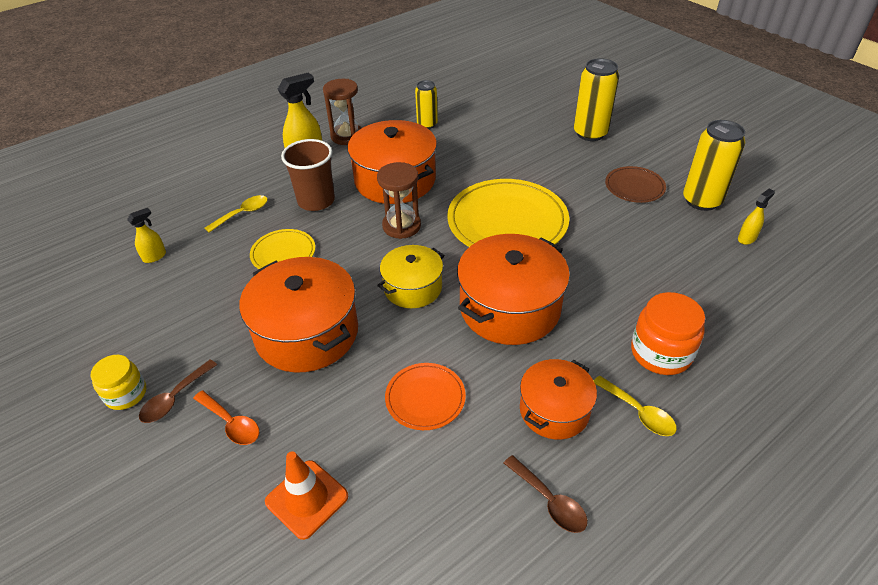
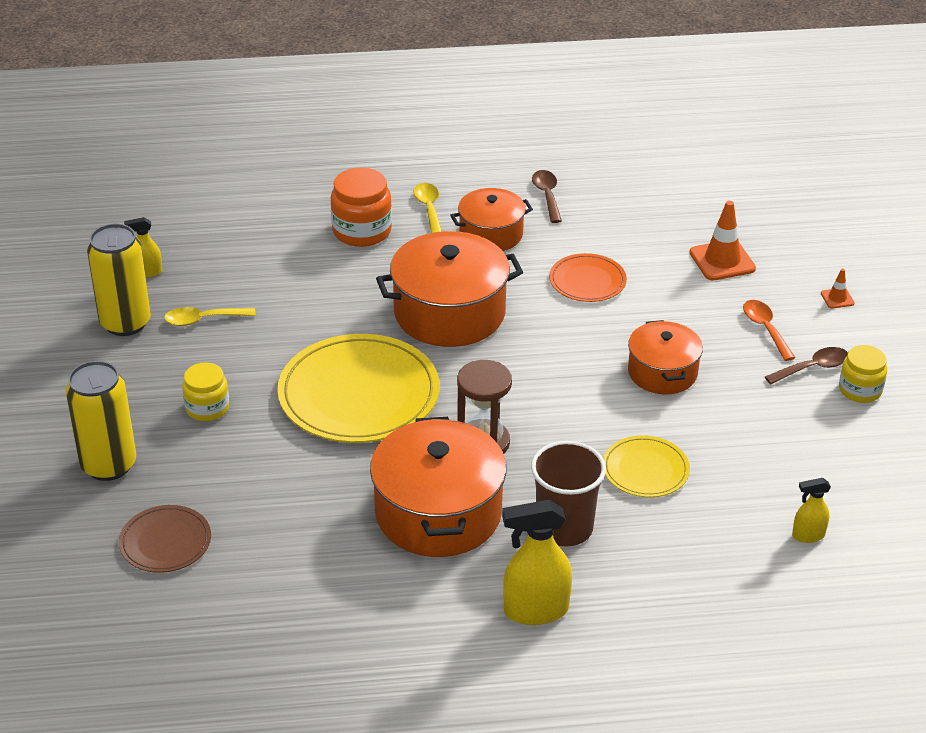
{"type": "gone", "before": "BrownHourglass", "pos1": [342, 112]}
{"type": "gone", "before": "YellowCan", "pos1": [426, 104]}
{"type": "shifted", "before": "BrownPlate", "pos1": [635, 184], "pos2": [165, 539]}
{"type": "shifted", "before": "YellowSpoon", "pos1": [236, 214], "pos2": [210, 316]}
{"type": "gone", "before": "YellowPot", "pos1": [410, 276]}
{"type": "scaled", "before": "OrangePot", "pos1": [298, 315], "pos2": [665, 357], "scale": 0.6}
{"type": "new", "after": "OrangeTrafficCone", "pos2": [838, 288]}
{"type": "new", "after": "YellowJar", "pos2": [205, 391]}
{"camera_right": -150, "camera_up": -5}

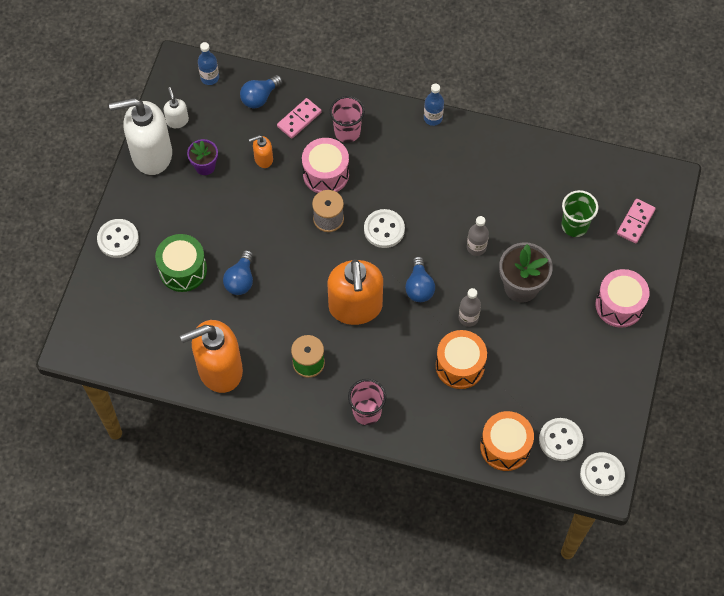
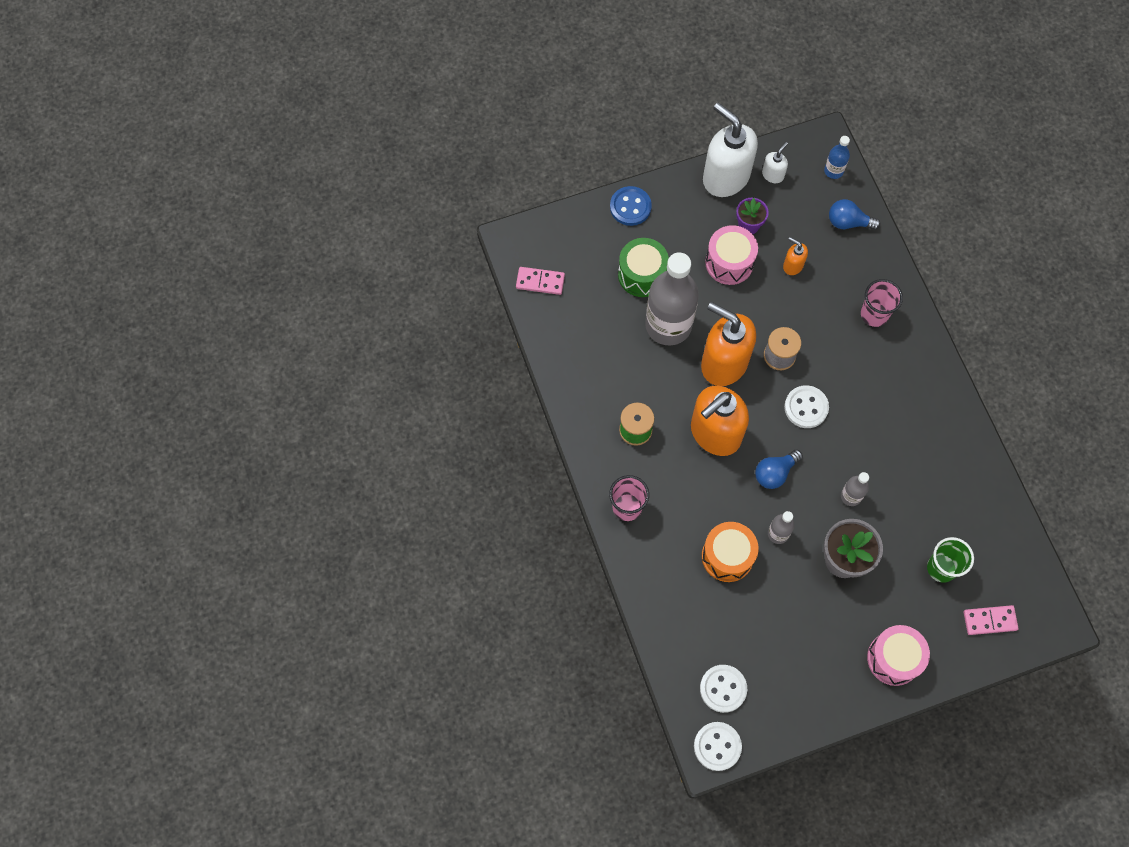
{"type": "gone", "before": "BlueBottle", "pos1": [434, 104]}
{"type": "shifted", "before": "PinkDomino", "pos1": [299, 118], "pos2": [540, 281]}
{"type": "shifted", "before": "PinkDrum", "pos1": [325, 165], "pos2": [731, 255]}
{"type": "repainted", "before": "WhiteButton", "after": "BlueButton", "pos1": [118, 238], "pos2": [631, 206]}
{"type": "swapped", "before": "BlueLightBulb", "after": "GreyBottle", "pos1": [238, 272], "pos2": [672, 299]}
{"type": "shifted", "before": "OrangeSoapDispenser", "pos1": [211, 356], "pos2": [728, 344]}
{"type": "gone", "before": "OrangeDrum", "pos1": [507, 441]}
{"camera_right": 55, "camera_up": 5}

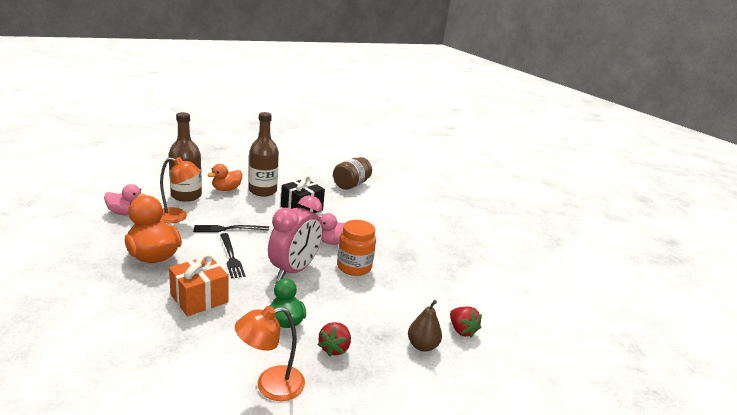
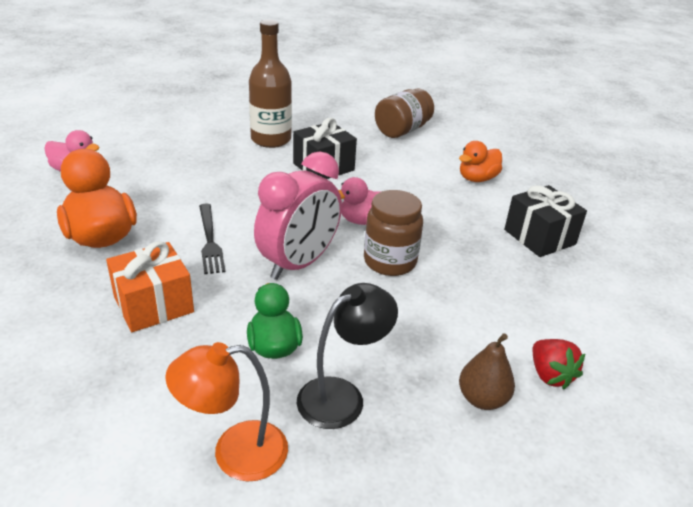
{"type": "gone", "before": "BrownBottle", "pos1": [185, 157]}
{"type": "gone", "before": "OrangeLamp", "pos1": [180, 190]}
{"type": "shifted", "before": "OrangeDuck", "pos1": [225, 177], "pos2": [480, 161]}
{"type": "repainted", "before": "OrangeJar", "after": "BrownJar", "pos1": [356, 248], "pos2": [393, 233]}
{"type": "gone", "before": "BlackFork", "pos1": [231, 228]}
{"type": "swapped", "before": "RedStrawberry", "after": "BlackLamp", "pos1": [334, 339], "pos2": [347, 356]}
{"type": "new", "after": "BlackGift", "pos2": [545, 221]}
{"camera_right": 10, "camera_up": 10}

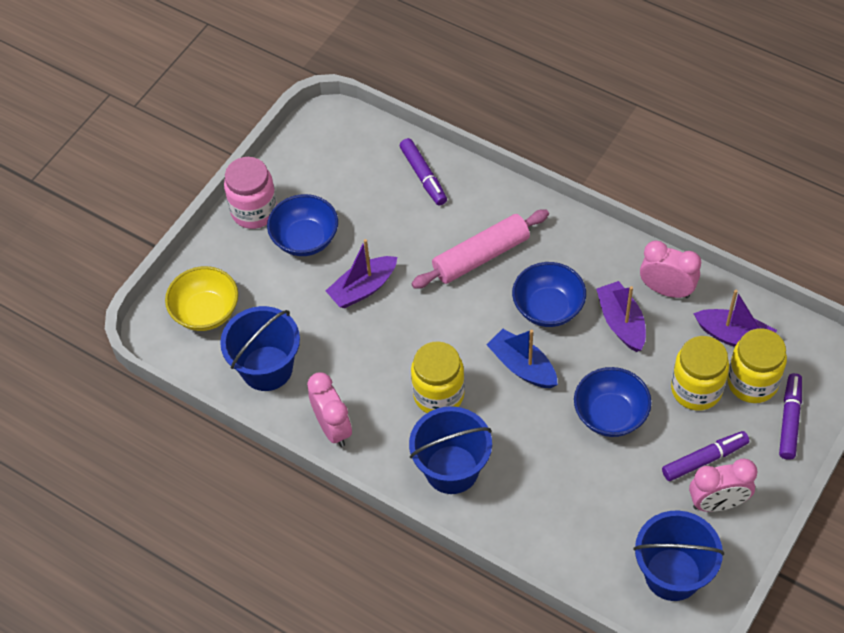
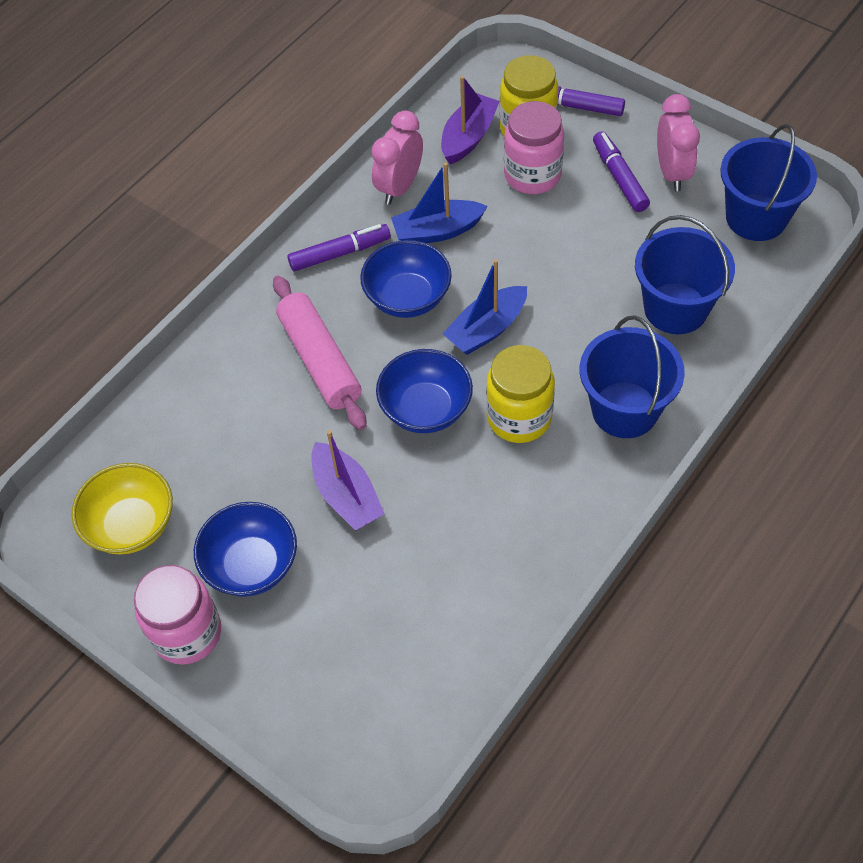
{"type": "shifted", "before": "PurpleMarker", "pos1": [423, 171], "pos2": [339, 247]}
{"type": "shifted", "before": "YellowBowl", "pos1": [201, 298], "pos2": [122, 509]}
{"type": "repainted", "before": "PurpleBoat", "after": "BlueBoat", "pos1": [621, 316], "pos2": [439, 202]}
{"type": "shifted", "before": "BlueBucket", "pos1": [260, 348], "pos2": [685, 274]}
{"type": "repainted", "before": "YellowJar", "after": "PinkJar", "pos1": [700, 373], "pos2": [534, 147]}
{"type": "shifted", "before": "BlueBowl", "pos1": [613, 402], "pos2": [424, 391]}
{"type": "gone", "before": "PinkClock", "pos1": [329, 410]}
{"camera_right": -85, "camera_up": 0}

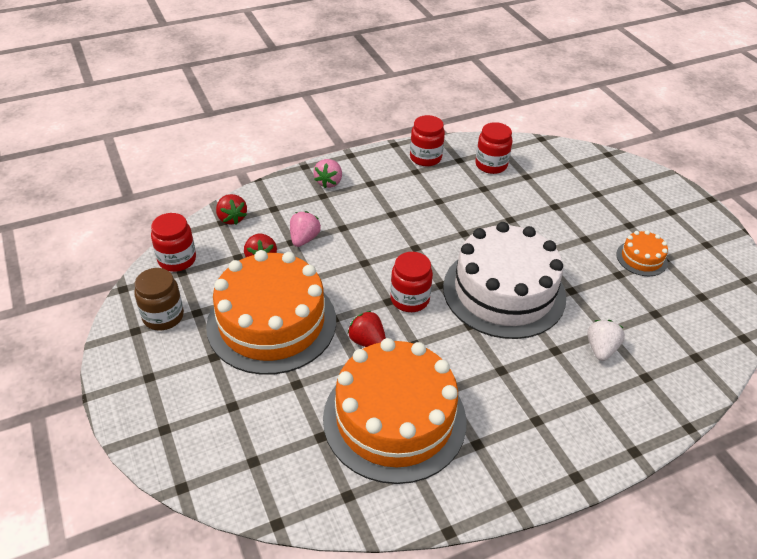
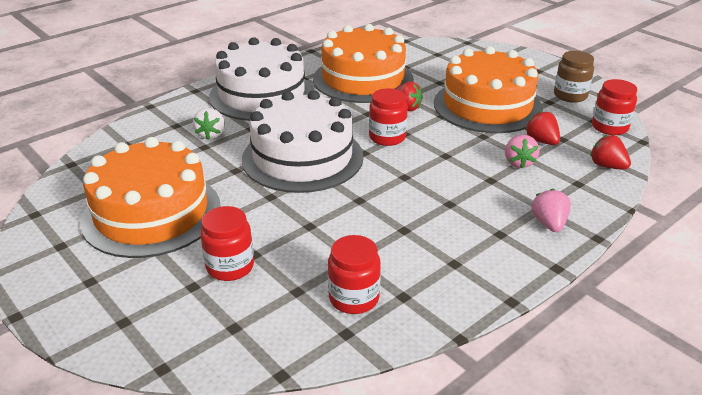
{"type": "shifted", "before": "RedJar", "pos1": [427, 140], "pos2": [227, 243]}
{"type": "scaled", "before": "OrangeCake", "pos1": [642, 253], "pos2": [150, 197], "scale": 2.32}
{"type": "new", "after": "WhiteCake", "pos2": [261, 79]}
{"camera_right": 165, "camera_up": -10}

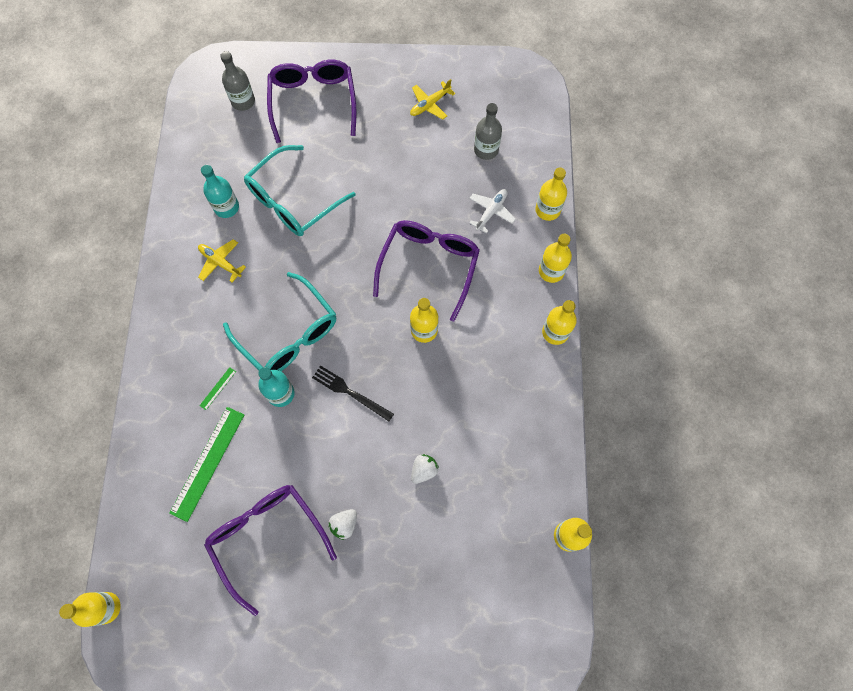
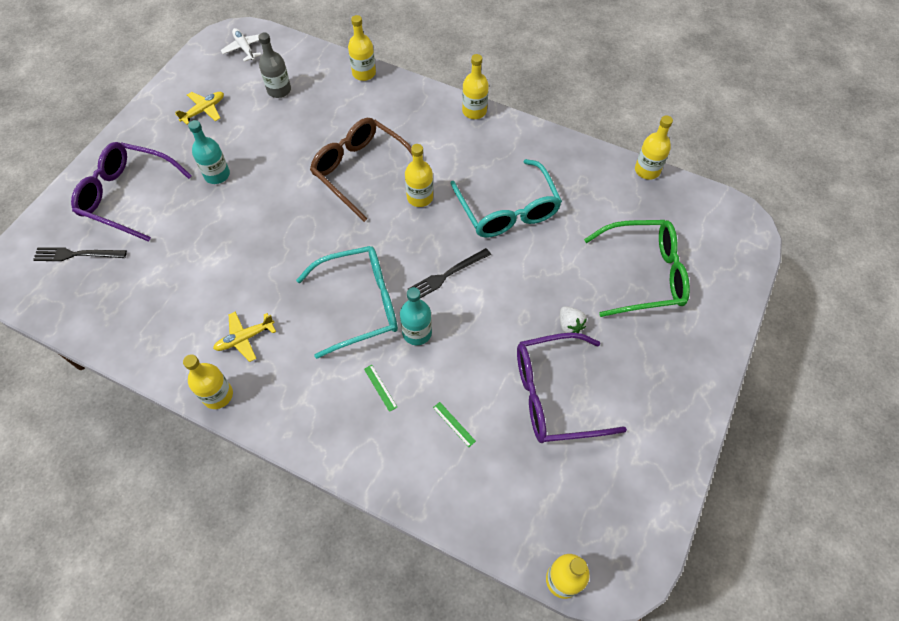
{"type": "swapped", "before": "GreyBottle", "after": "BlackFork", "pos1": [237, 81], "pos2": [80, 254]}
{"type": "rotated", "before": "YellowPlane", "pos1": [432, 99], "pos2": [199, 108], "turn": -120}
{"type": "shifted", "before": "TurquoiseGlasses", "pos1": [300, 190], "pos2": [506, 198]}
{"type": "shifted", "before": "TurquoiseBottle", "pos1": [220, 191], "pos2": [209, 152]}
{"type": "shifted", "before": "WhitePlane", "pos1": [492, 211], "pos2": [241, 45]}
{"type": "repainted", "before": "PurpleGlasses", "after": "BrownGlasses", "pos1": [426, 271], "pos2": [361, 170]}
{"type": "shifted", "before": "YellowBottle", "pos1": [555, 258], "pos2": [208, 381]}
{"type": "scaled", "before": "GreenRuler", "pos1": [206, 464], "pos2": [454, 424], "scale": 0.43}
{"type": "gone", "before": "WhiteStrawberry", "pos1": [425, 469]}
{"type": "new", "after": "GreenGlasses", "pos2": [637, 268]}
{"camera_right": -65, "camera_up": -10}

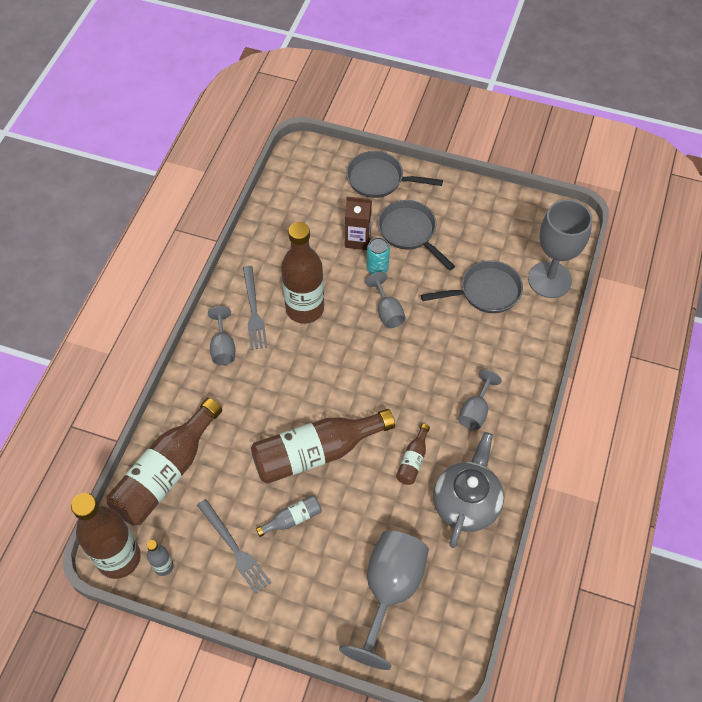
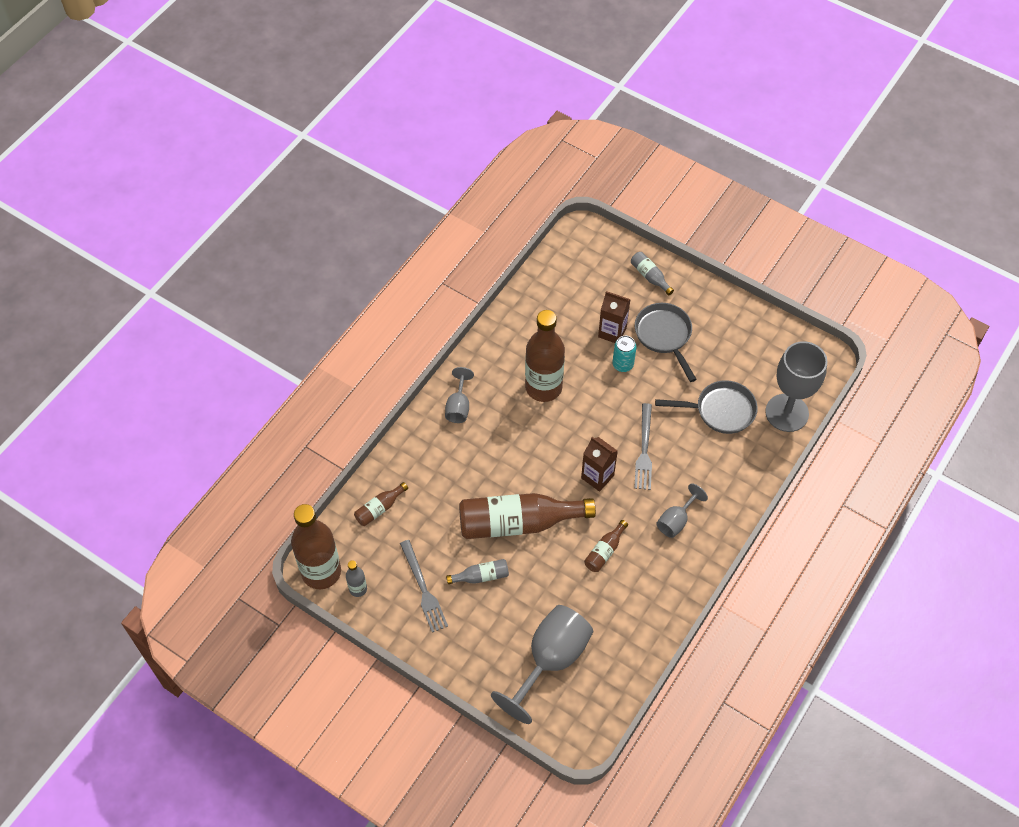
{"type": "swapped", "before": "GreyPan", "after": "GreyBottle", "pos1": [394, 174], "pos2": [652, 274]}
{"type": "shifted", "before": "GreyFork", "pos1": [255, 308], "pos2": [643, 446]}
{"type": "gone", "before": "GreyGoblet", "pos1": [386, 300]}
{"type": "scaled", "before": "BrownBottle", "pos1": [164, 462], "pos2": [381, 504], "scale": 0.45}
{"type": "gone", "before": "GreyTeapot", "pos1": [468, 490]}
{"type": "new", "after": "BrownCarton", "pos2": [599, 464]}
{"camera_right": 15, "camera_up": 0}

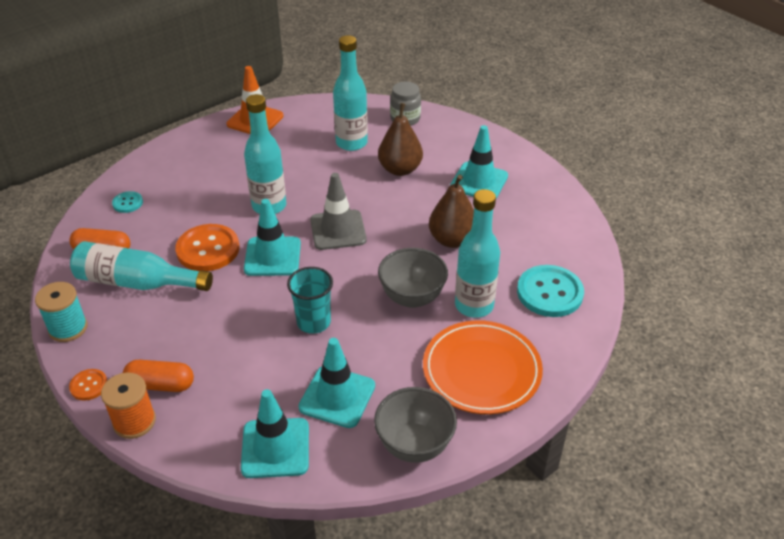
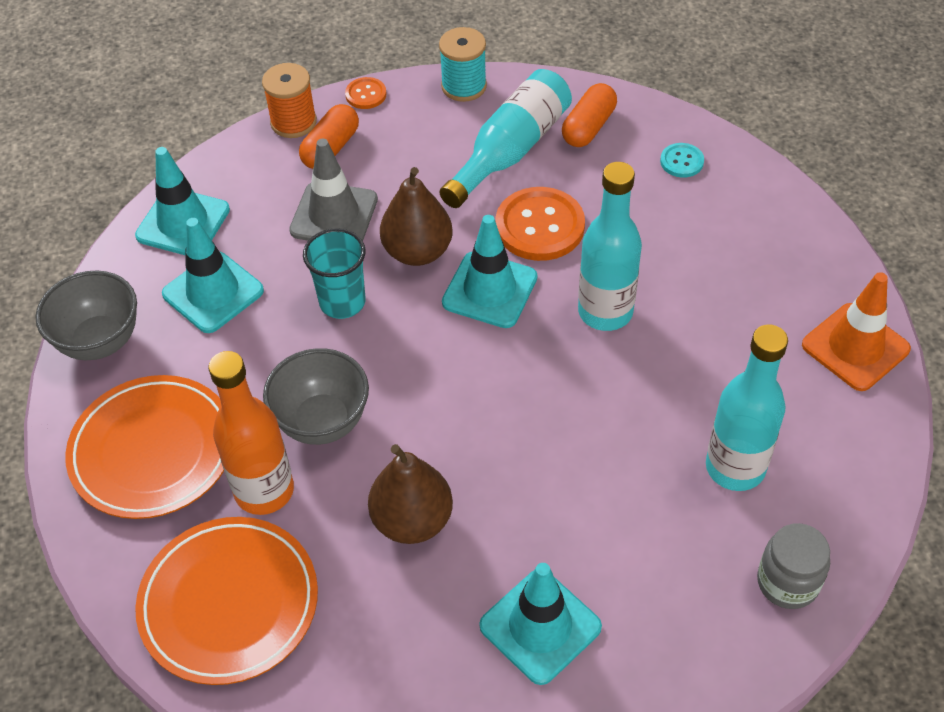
{"type": "shifted", "before": "BrownPear", "pos1": [400, 139], "pos2": [416, 216]}
{"type": "shifted", "before": "GreyTrafficCone", "pos1": [338, 211], "pos2": [333, 190]}
{"type": "repainted", "before": "TurquoiseBottle", "after": "OrangeBottle", "pos1": [477, 253], "pos2": [251, 433]}
{"type": "swapped", "before": "TurquoiseButton", "after": "OrangePlate", "pos1": [550, 291], "pos2": [226, 601]}
{"camera_right": 115, "camera_up": 10}

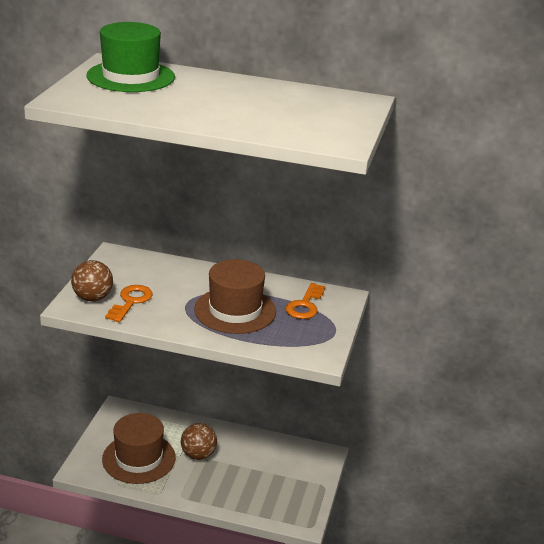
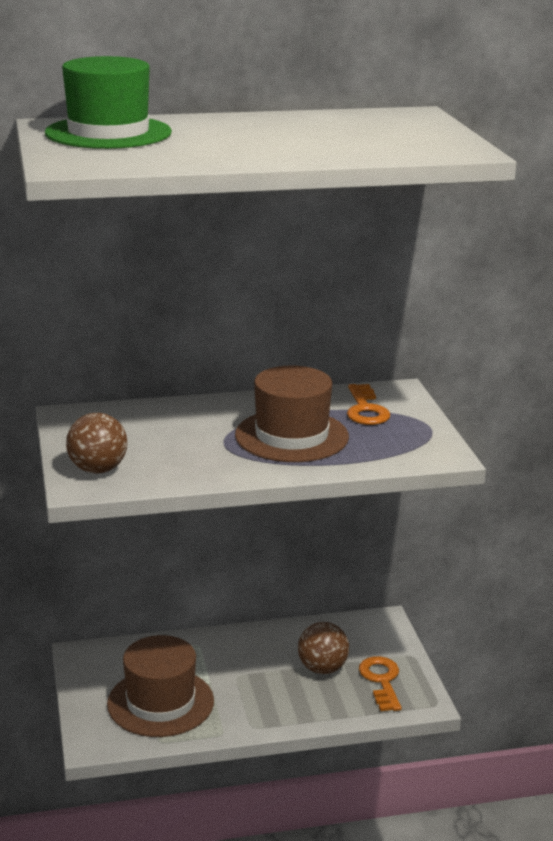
{"type": "shifted", "before": "OrangeKey", "pos1": [128, 303], "pos2": [380, 683]}
{"type": "shifted", "before": "BrownBall", "pos1": [199, 441], "pos2": [323, 648]}
{"camera_right": -25, "camera_up": -5}

